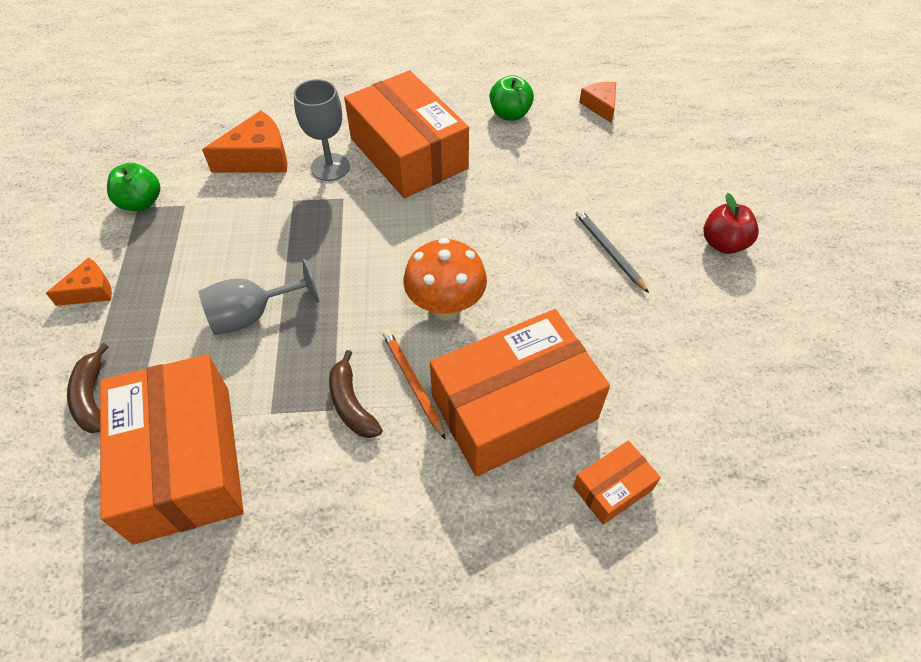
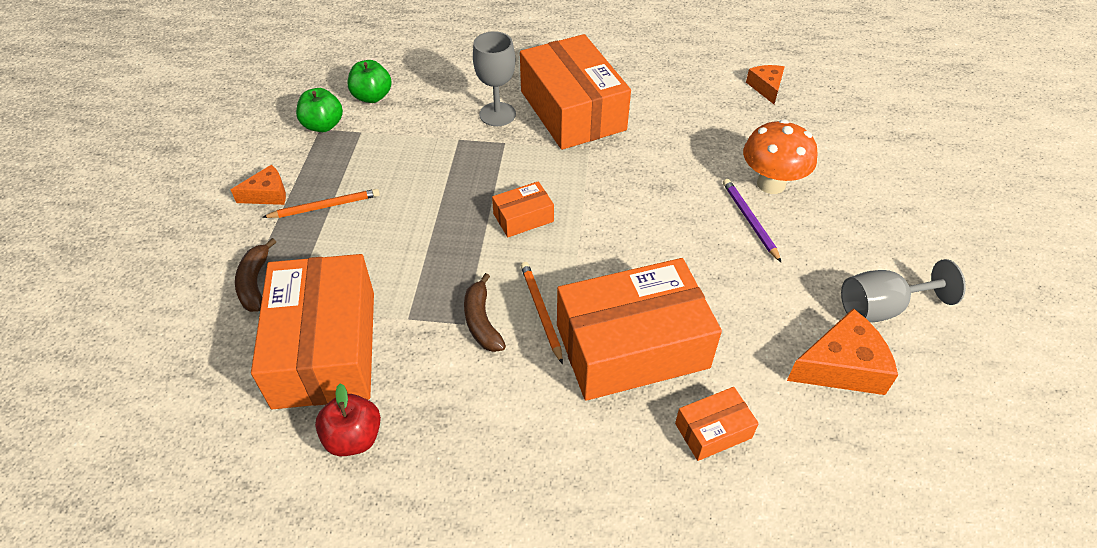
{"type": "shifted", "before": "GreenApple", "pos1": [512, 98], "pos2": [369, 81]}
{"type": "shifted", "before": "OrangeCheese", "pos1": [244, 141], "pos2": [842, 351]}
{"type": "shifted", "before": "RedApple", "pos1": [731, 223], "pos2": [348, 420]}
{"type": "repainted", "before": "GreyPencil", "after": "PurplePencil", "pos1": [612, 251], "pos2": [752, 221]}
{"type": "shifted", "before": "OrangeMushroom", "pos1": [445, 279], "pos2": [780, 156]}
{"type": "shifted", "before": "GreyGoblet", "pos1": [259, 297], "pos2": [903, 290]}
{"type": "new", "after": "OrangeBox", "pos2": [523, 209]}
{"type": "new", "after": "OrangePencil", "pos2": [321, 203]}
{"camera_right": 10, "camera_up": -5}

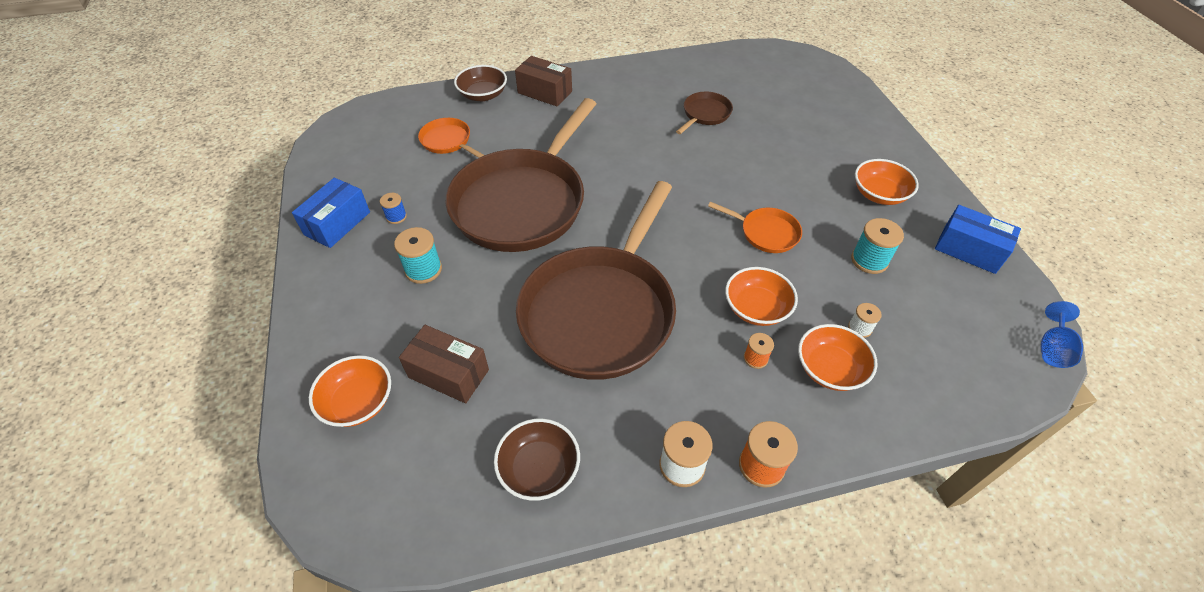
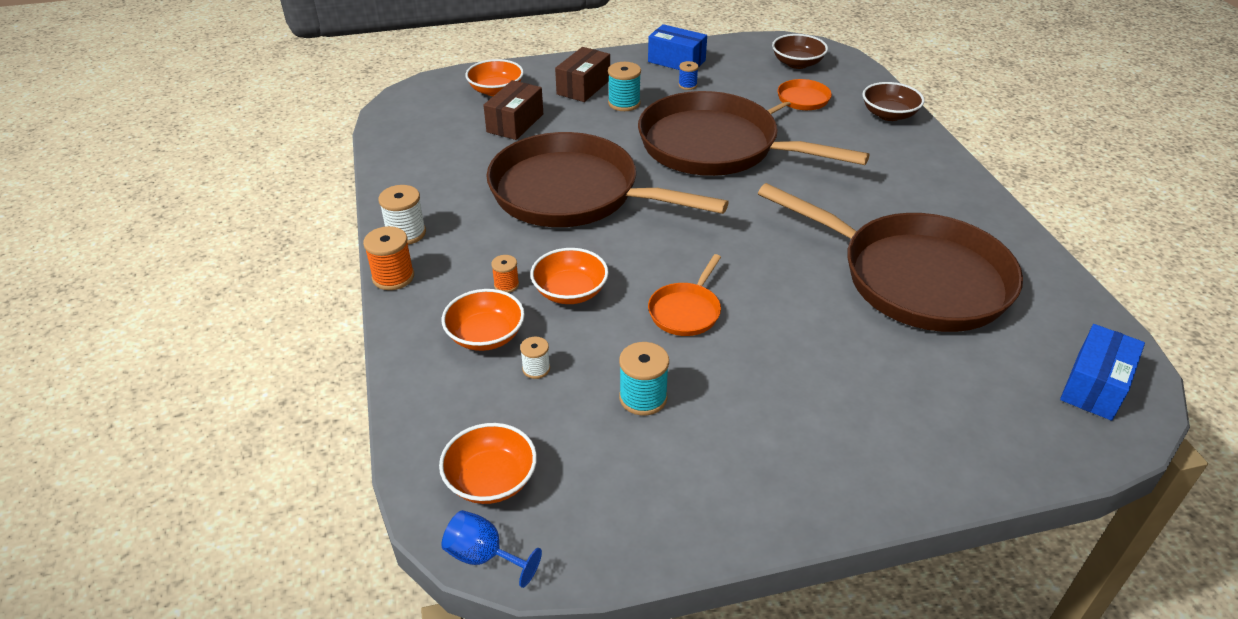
{"type": "shifted", "before": "BrownBox", "pos1": [543, 81], "pos2": [582, 74]}
{"type": "scaled", "before": "BrownPan", "pos1": [704, 113], "pos2": [890, 257], "scale": 2.39}
{"type": "shifted", "before": "OrangeBowl", "pos1": [887, 182], "pos2": [488, 463]}
{"type": "shifted", "before": "BlueBox", "pos1": [978, 239], "pos2": [1102, 372]}
{"type": "shifted", "before": "BrownBowl", "pos1": [537, 459], "pos2": [800, 51]}
{"camera_right": 90, "camera_up": -10}

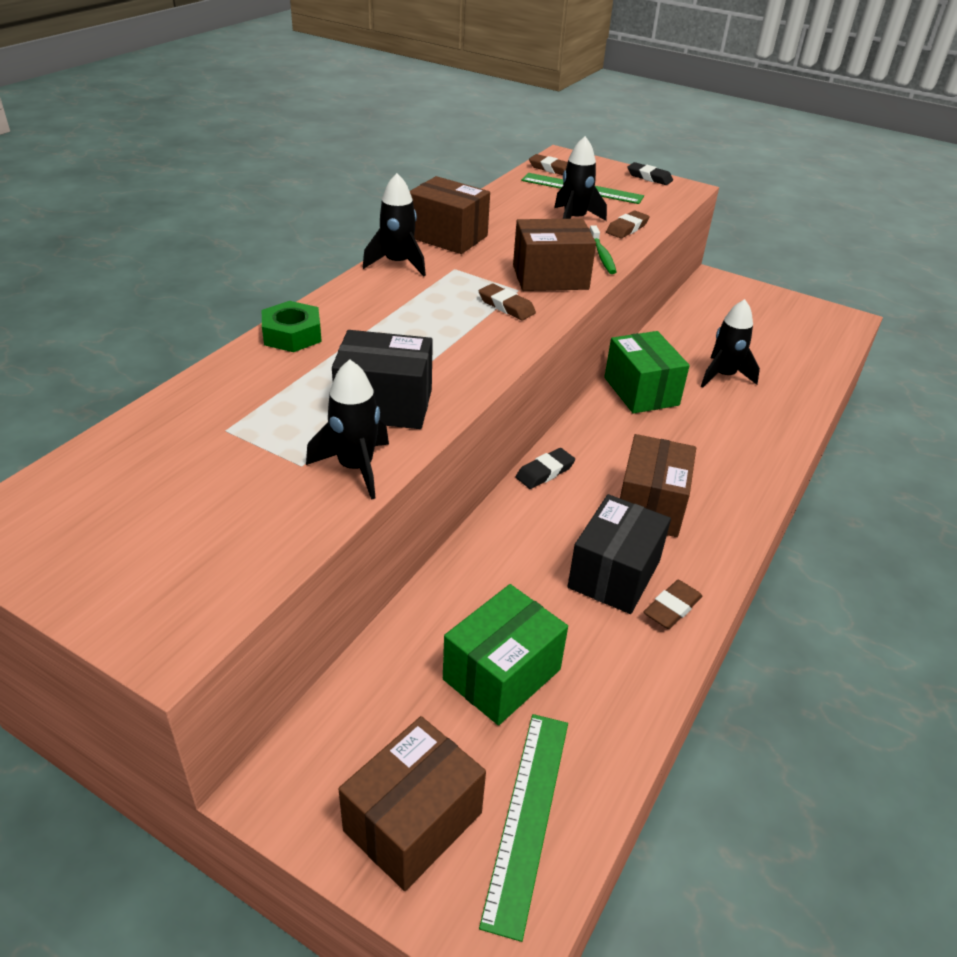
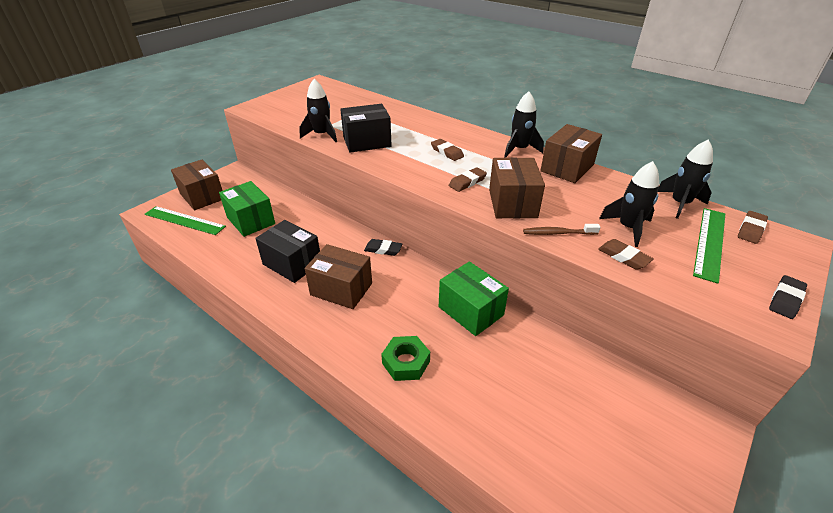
{"type": "repainted", "before": "GreenToothbrush", "after": "BrownToothbrush", "pos1": [603, 249], "pos2": [561, 229]}
{"type": "shifted", "before": "BlackRocket", "pos1": [730, 343], "pos2": [685, 179]}
{"type": "shifted", "before": "GreenNut", "pos1": [292, 326], "pos2": [405, 358]}
{"type": "rotated", "before": "BlackBox", "pos1": [382, 379], "pos2": [366, 128], "turn": 60}
{"type": "rotated", "before": "GreenBox", "pos1": [647, 372], "pos2": [474, 298], "turn": 60}
{"type": "rotated", "before": "BlackEraser", "pos1": [545, 468], "pos2": [383, 247], "turn": -45}
{"type": "shifted", "before": "BrownEraser", "pos1": [673, 604], "pos2": [447, 150]}
{"camera_right": 100, "camera_up": 0}

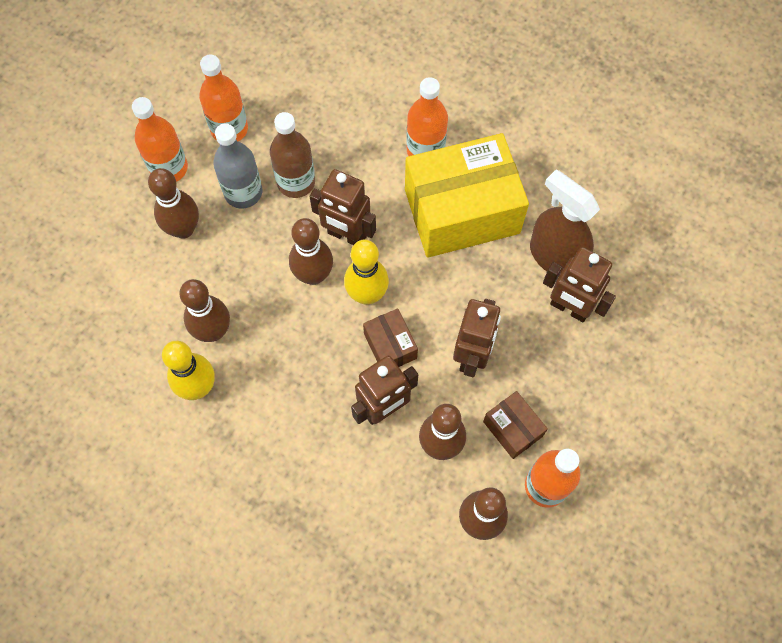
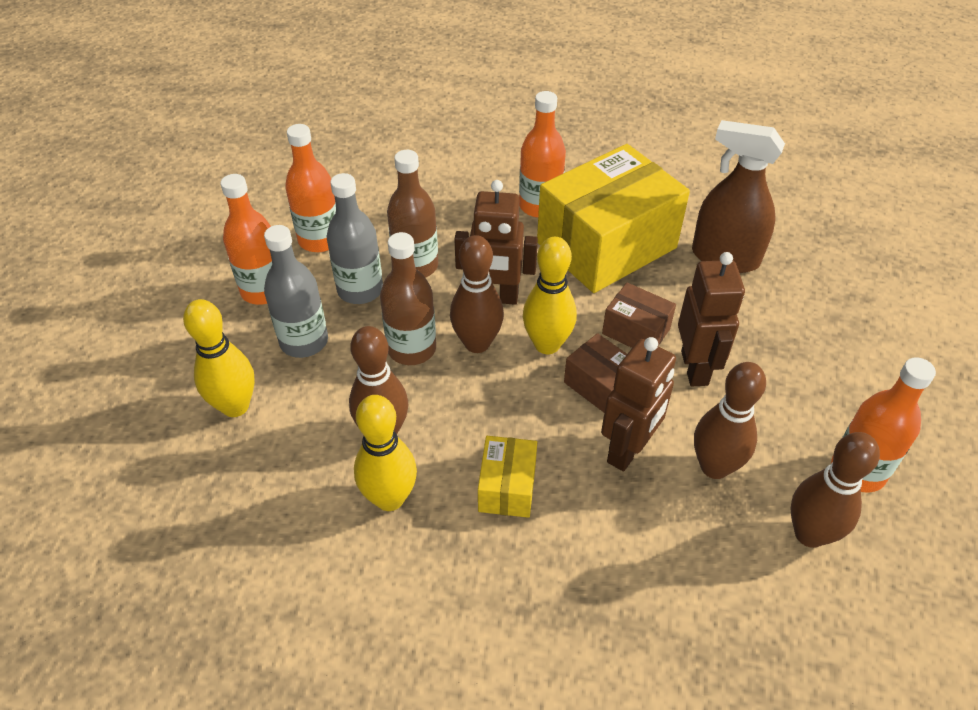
{"type": "swapped", "before": "BrownBowlingPin", "after": "GreyBottle", "pos1": [173, 203], "pos2": [296, 291]}
{"type": "gone", "before": "BrownRobot", "pos1": [579, 284]}
{"type": "shifted", "before": "BrownBox", "pos1": [515, 425], "pos2": [639, 315]}
{"type": "new", "after": "BrownBottle", "pos2": [408, 298]}
{"type": "new", "after": "YellowBowlingPin", "pos2": [219, 358]}
{"type": "new", "after": "YellowBox", "pos2": [507, 477]}
{"camera_right": -20, "camera_up": -20}

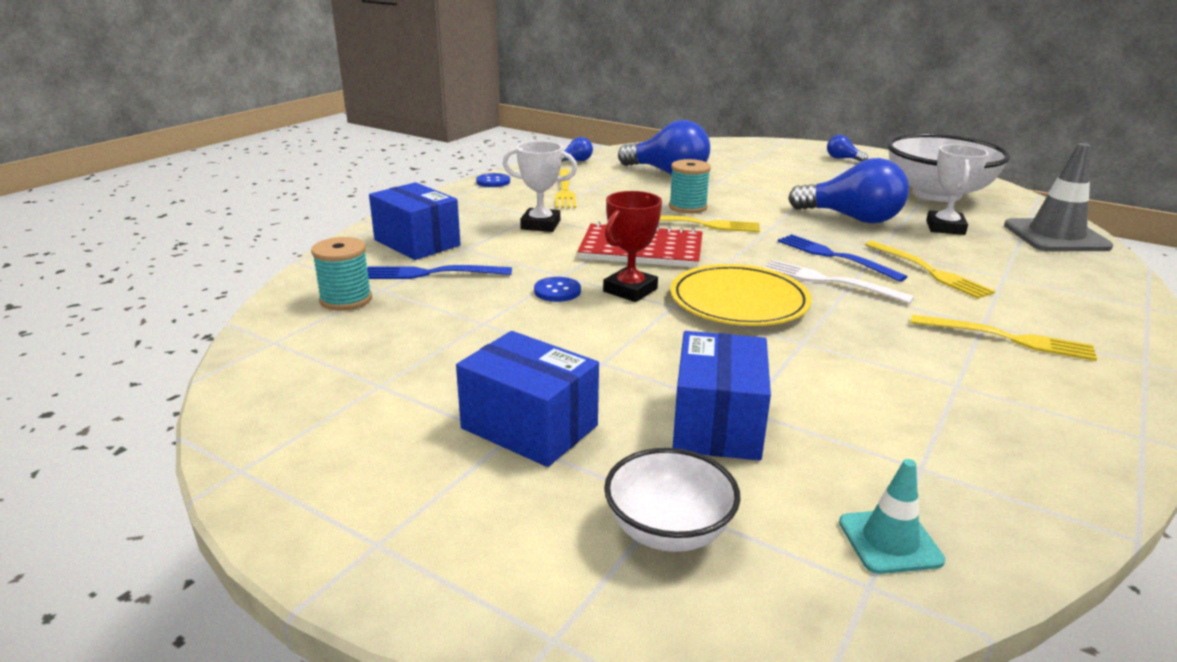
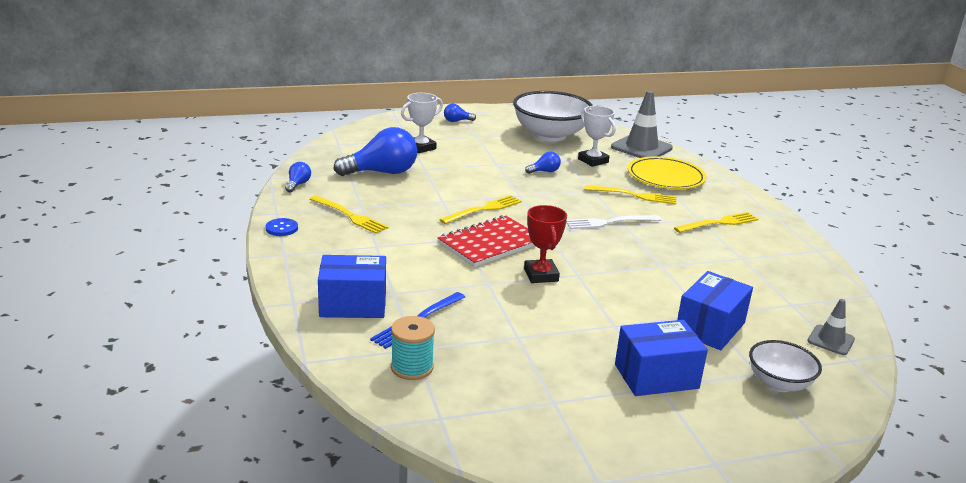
{"type": "shifted", "before": "WhiteTrophy", "pos1": [540, 186], "pos2": [422, 123]}
{"type": "scaled", "before": "BlueLightBulb", "pos1": [848, 191], "pos2": [543, 163], "scale": 0.46}
{"type": "gone", "before": "TurquoiseSpool", "pos1": [690, 186]}
{"type": "gone", "before": "BlueFork", "pos1": [843, 258]}
{"type": "shifted", "before": "YellowPlate", "pos1": [741, 295], "pos2": [667, 172]}
{"type": "gone", "before": "BlueButton", "pos1": [557, 289]}
{"type": "rotated", "before": "BlueBox", "pos1": [722, 396], "pos2": [715, 310], "turn": 75}
{"type": "repainted", "before": "TurquoiseTrafficCone", "after": "GreyTrafficCone", "pos1": [892, 516], "pos2": [831, 327]}
{"camera_right": -50, "camera_up": 0}

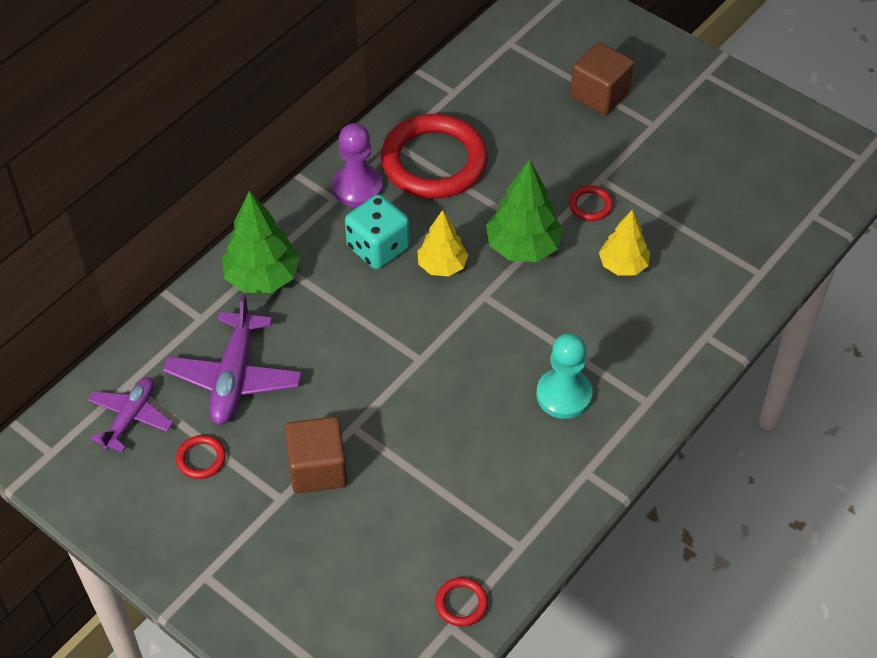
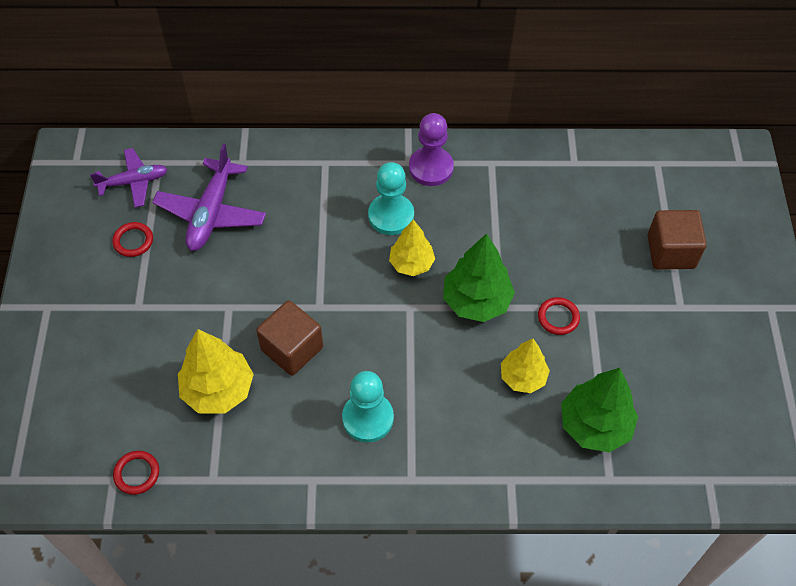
{"type": "gone", "before": "RedRing", "pos1": [434, 156]}
{"type": "shifted", "before": "GreenTree", "pos1": [261, 242], "pos2": [599, 410]}
{"type": "swapped", "before": "TurquoiseDice", "after": "TurquoisePawn", "pos1": [377, 231], "pos2": [391, 198]}
{"type": "rotated", "before": "PurplePlane", "pos1": [232, 359], "pos2": [209, 197], "turn": -45}
{"type": "shifted", "before": "BrownCube", "pos1": [316, 455], "pos2": [289, 338]}
{"type": "new", "after": "YellowTree", "pos2": [216, 371]}
{"camera_right": 50, "camera_up": 5}

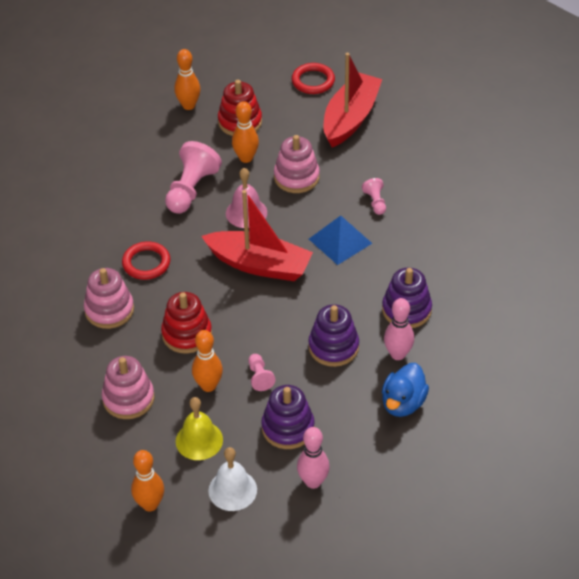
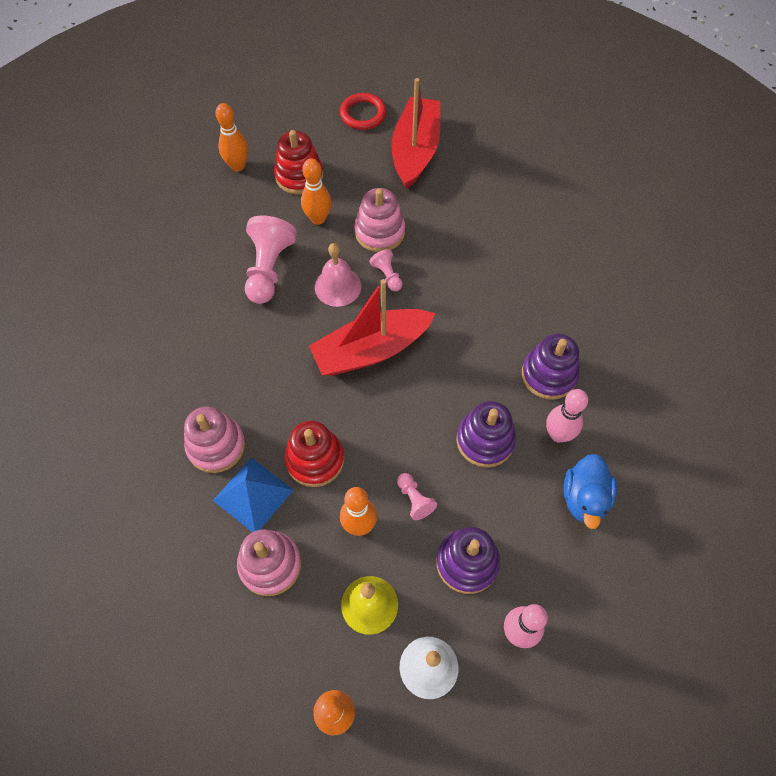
{"type": "shifted", "before": "PinkPawn", "pos1": [374, 196], "pos2": [386, 270]}
{"type": "rotated", "before": "RedBoat", "pos1": [257, 235], "pos2": [372, 327], "turn": 150}
{"type": "shifted", "before": "BluePyramid", "pos1": [340, 240], "pos2": [253, 495]}
{"type": "gone", "before": "RedRing", "pos1": [146, 261]}
{"camera_right": -15, "camera_up": 15}

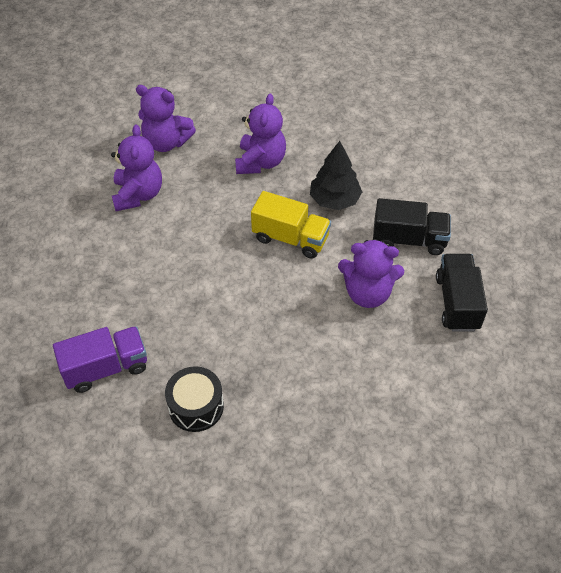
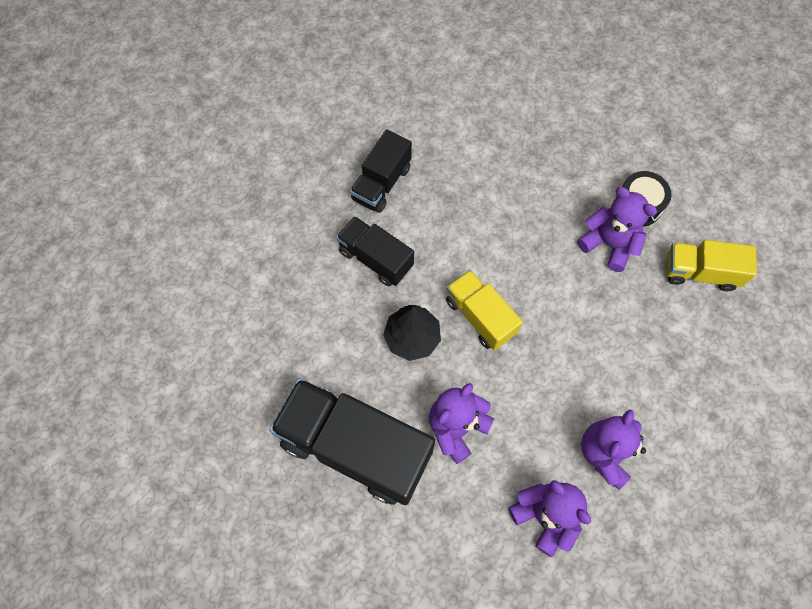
{"type": "shifted", "before": "PurpleTeddyBear", "pos1": [371, 273], "pos2": [617, 229]}
{"type": "repainted", "before": "PurpleTruck", "after": "YellowTruck", "pos1": [100, 359], "pos2": [712, 265]}
{"type": "new", "after": "BlackTruck", "pos2": [352, 441]}
{"camera_right": -150, "camera_up": 15}

